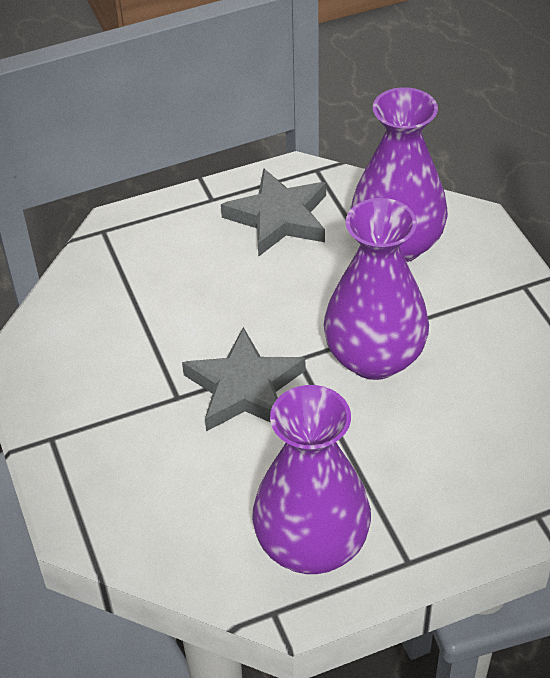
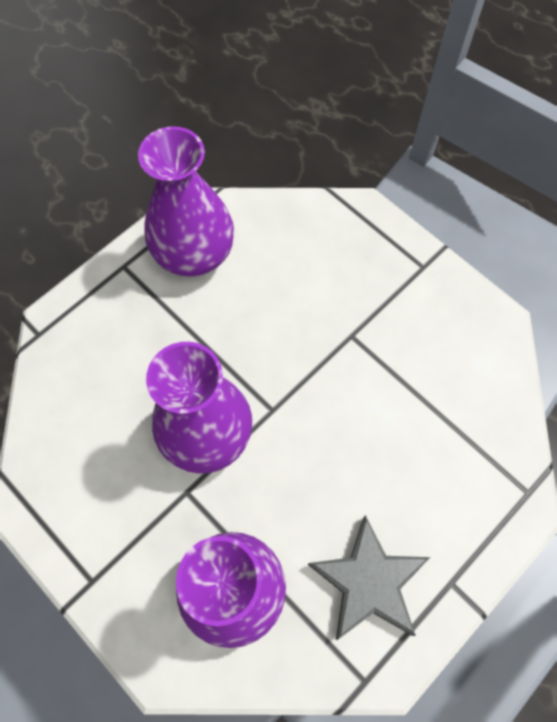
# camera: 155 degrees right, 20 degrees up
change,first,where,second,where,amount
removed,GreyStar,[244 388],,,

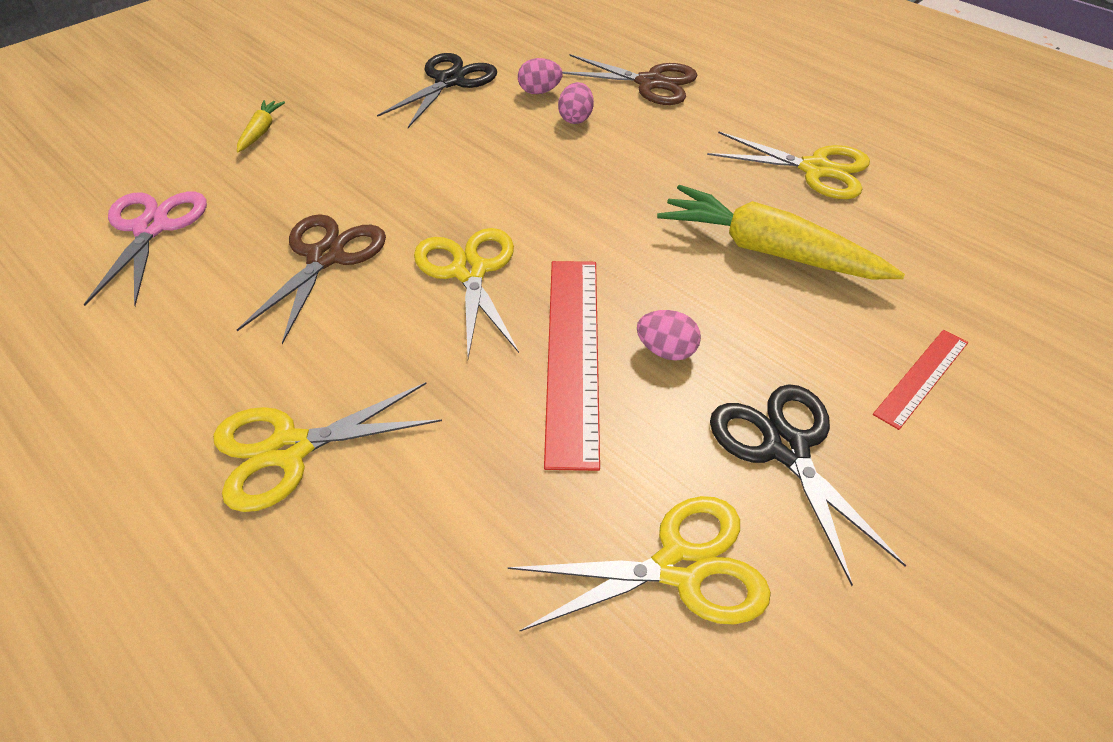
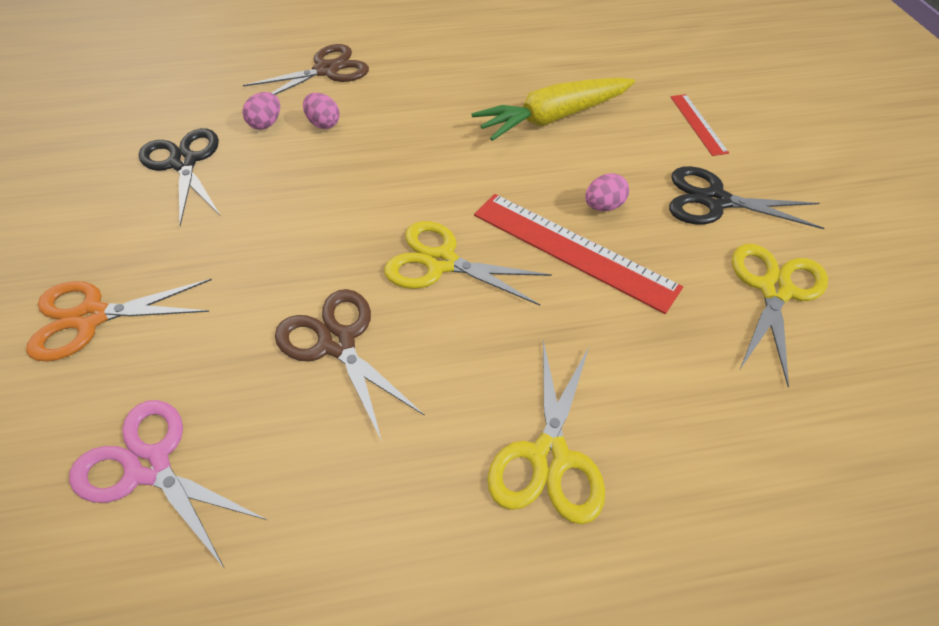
# camera: 55 degrees left, 5 degrees up
change,first,where,second,where,amount
replaced,YellowCarrot,[261 132],OrangeScissors,[92 317],
removed,YellowScissors,[815 169],,,

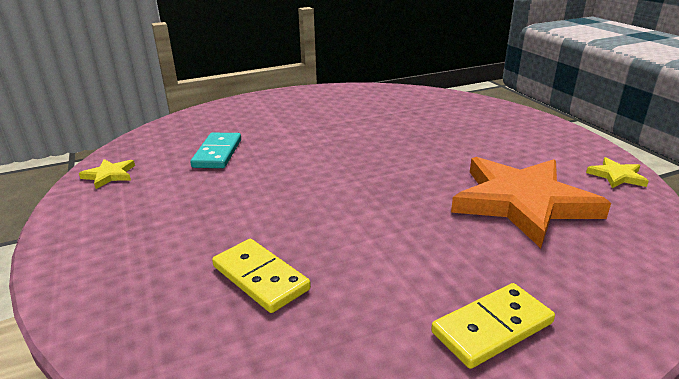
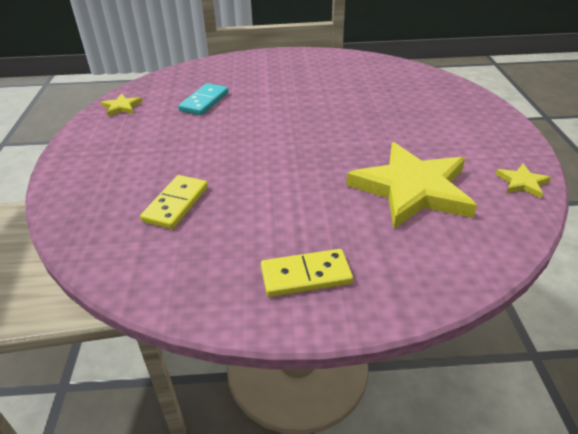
# camera: 20 degrees right, 10 degrees up
change,first,where,second,where,amount
recoloured,OrangeStar,[522 202],YellowStar,[412 189],
turned,YellowDomino,[260 278],,[176 204],45 degrees clockwise

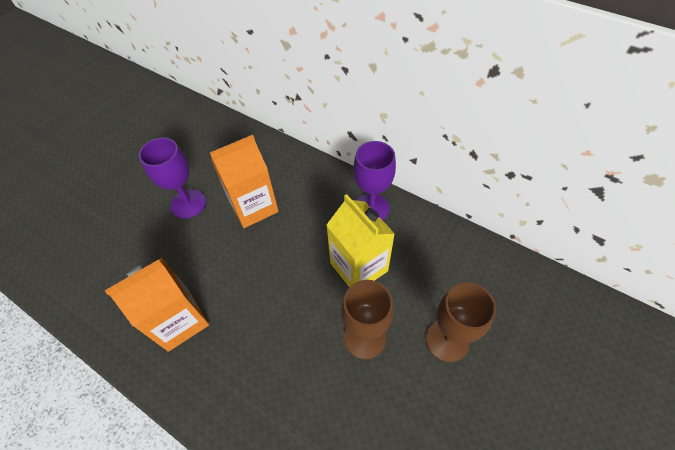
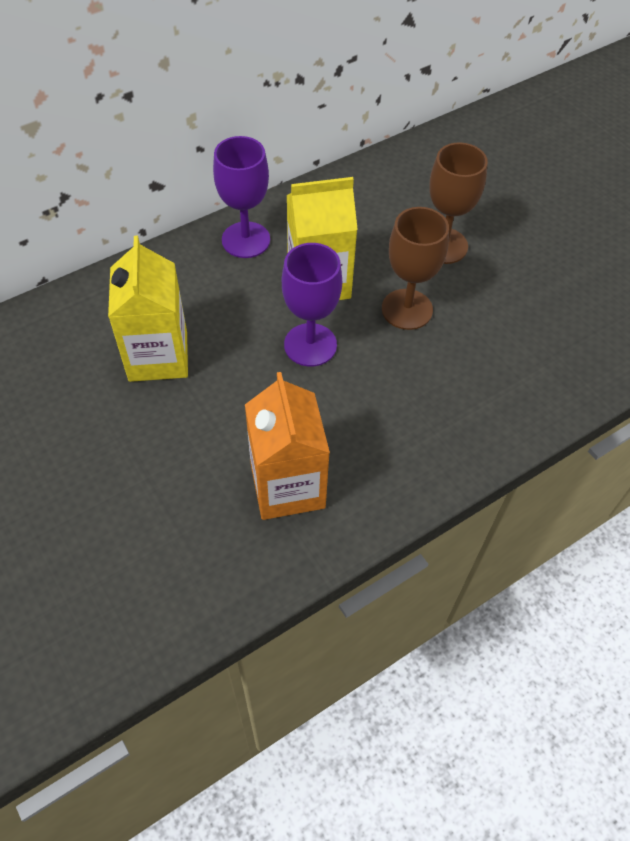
# camera: 70 degrees left, 0 degrees up
change,first,where,second,where,amount
recoloured,OrangeCarton,[253 206],YellowCarton,[158 356],
moved,PurpleGoblet,[188 204],,[310 345],

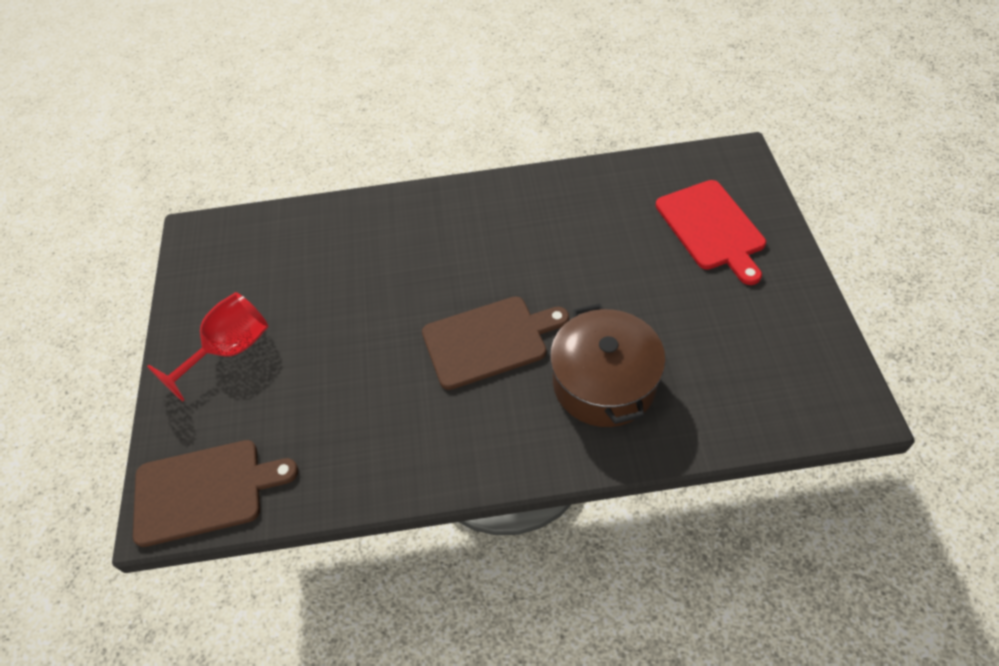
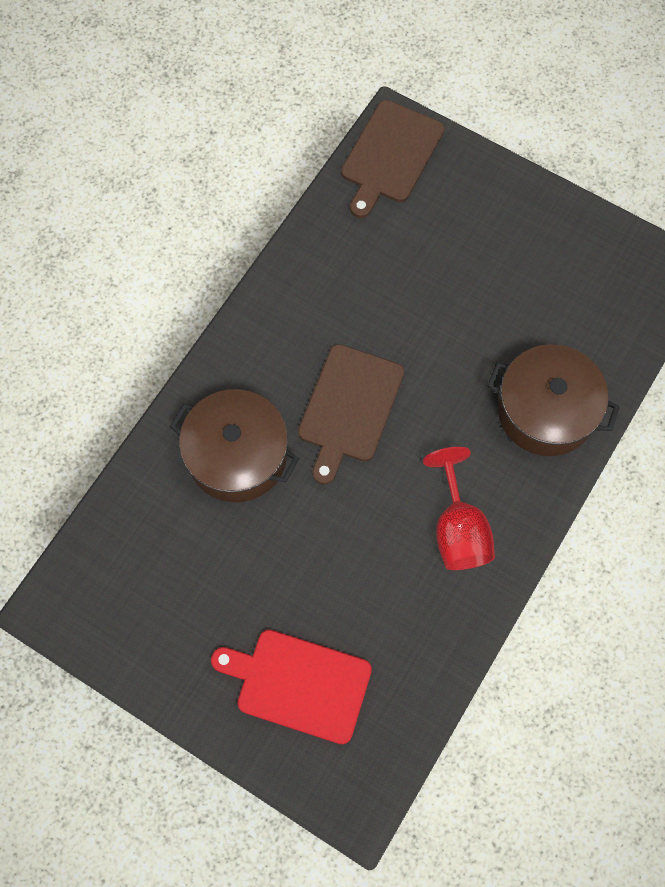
# camera: 125 degrees right, 15 degrees up
change,first,where,second,where,amount
moved,RedGoblet,[229 350],,[458 529],
added,,,BrownPot,[546 411],

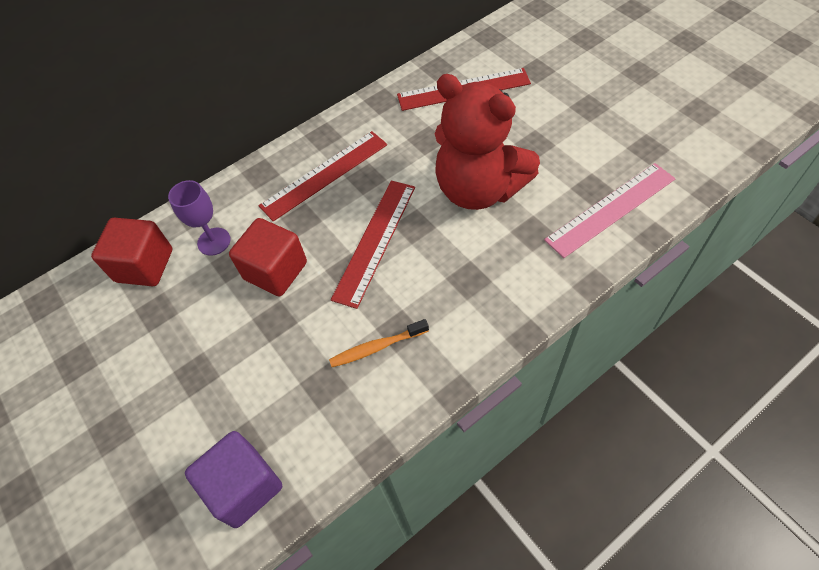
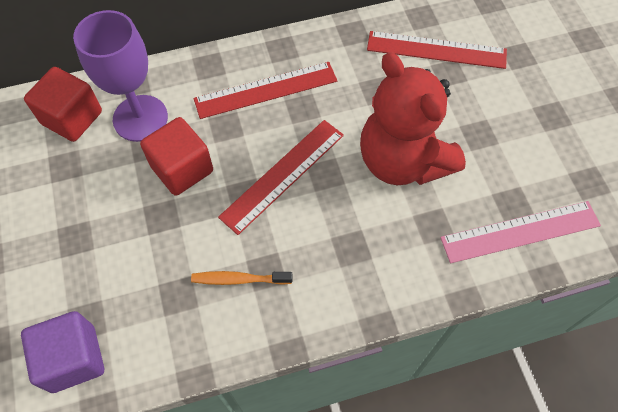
# camera: 15 degrees right, 5 degrees up
change,first,where,second,where,amount
resized,PurpleGoblet,[214 241],,[140 118],x1.69

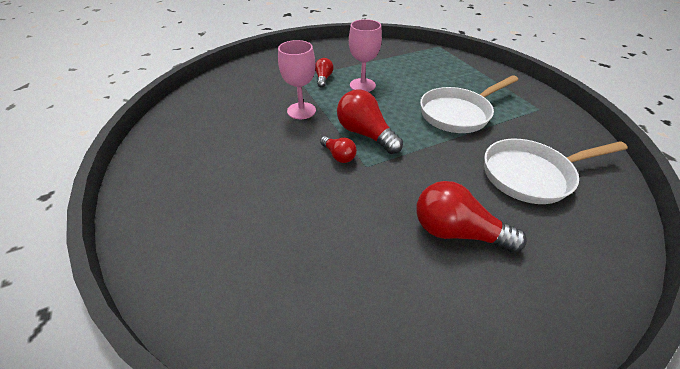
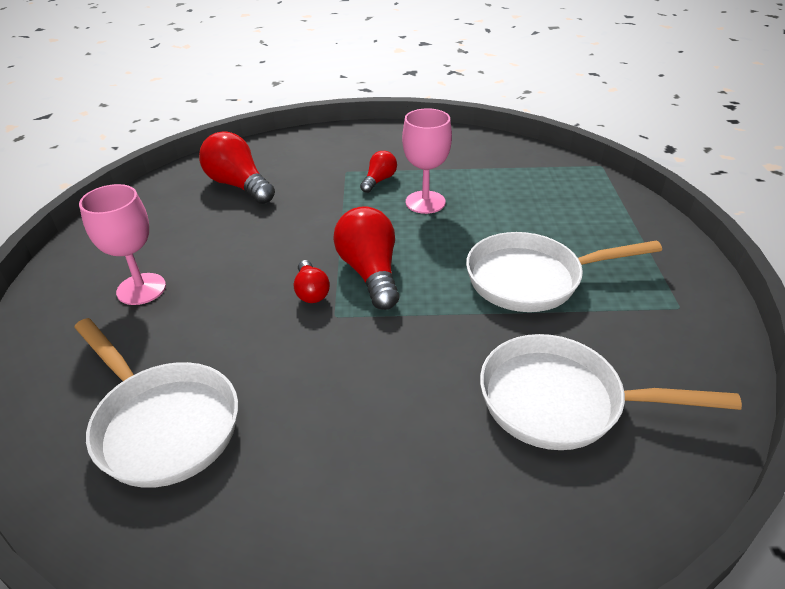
# camera: 25 degrees right, 5 degrees down
change,first,where,second,where,amount
moved,PinkGoblet,[301 111],,[141 289],
moved,RedLightBulb,[456 232],,[239 185],
added,,,WhitePan,[162 424],

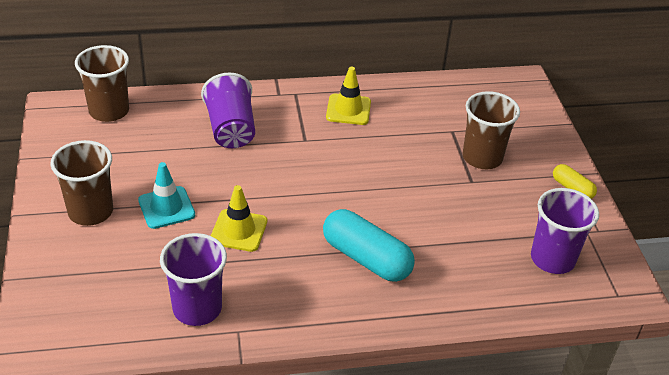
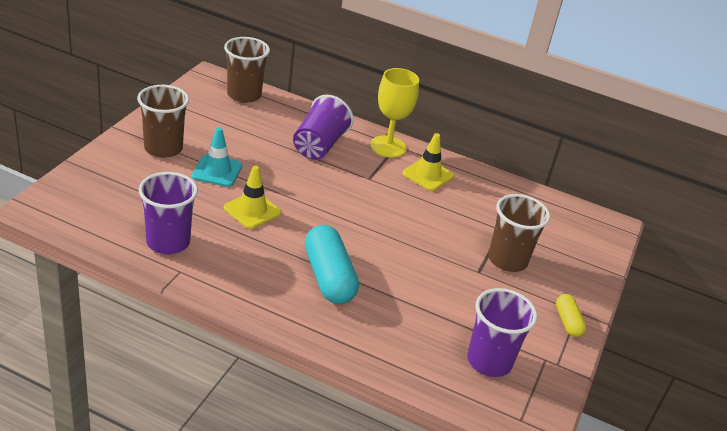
# camera: 30 degrees right, 5 degrees down
change,first,where,second,where,amount
added,,,YellowGoblet,[388 146],

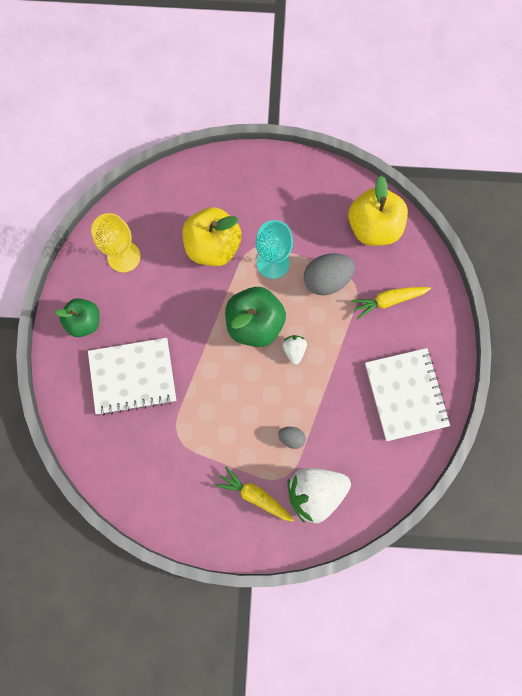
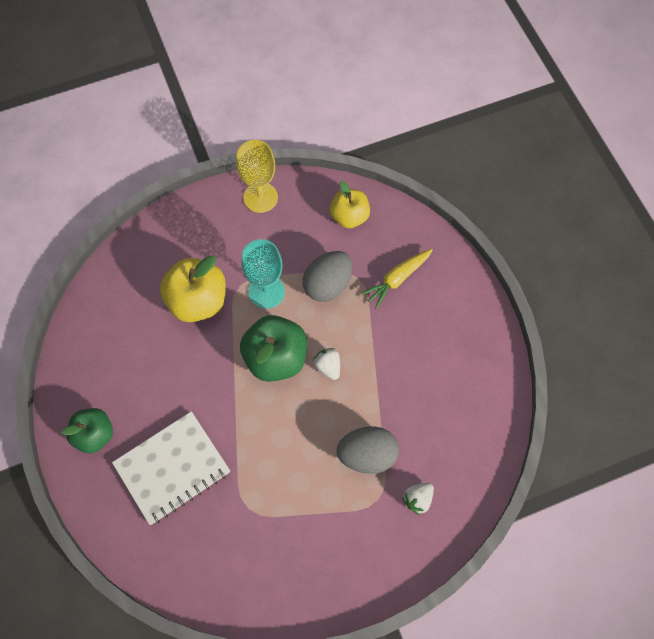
# camera: 25 degrees left, 10 degrees down
change,first,where,second,where,amount
resized,YellowApple,[374 227],,[349 217],x0.65
moved,YellowGoblet,[124 256],,[260 197],
removed,WhiteNotebook,[406 394],,,
resized,GreyEgg,[291 438],,[367 455],x1.96
removed,YellowCarrot,[255 496],,,
resized,WhiteStrawberry,[315 493],,[418 499],x0.48

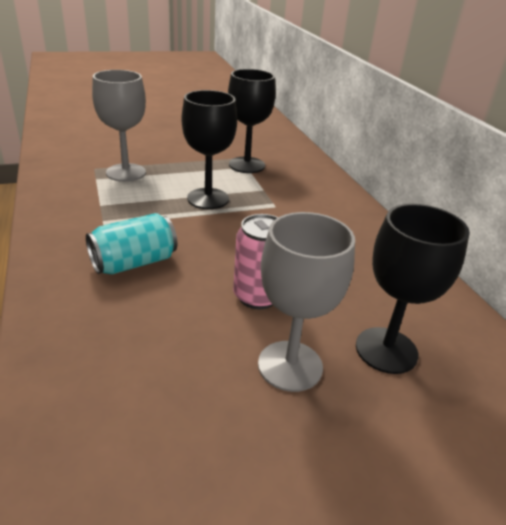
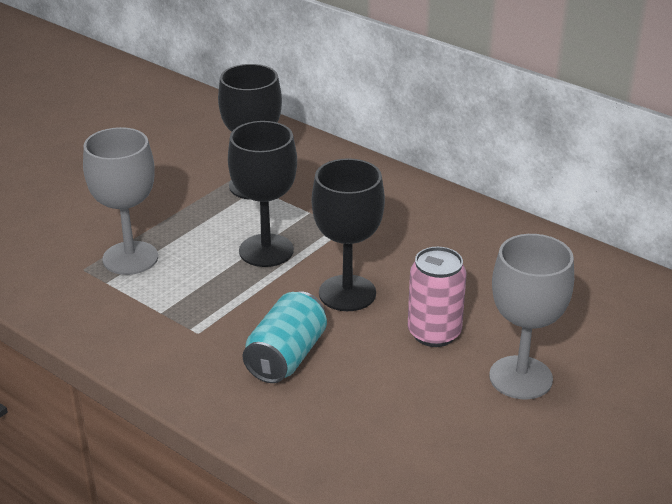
# camera: 30 degrees left, 0 degrees up
change,first,where,second,where,amount
moved,BlackGoblet,[386 350],,[347 293],

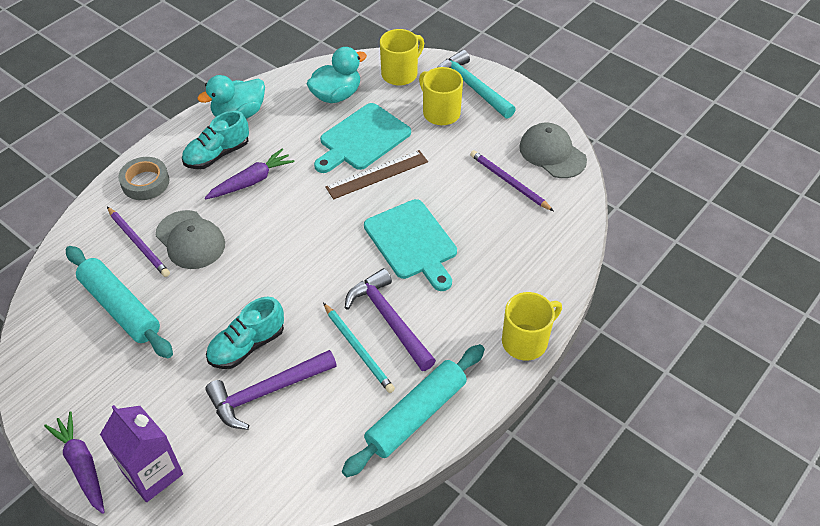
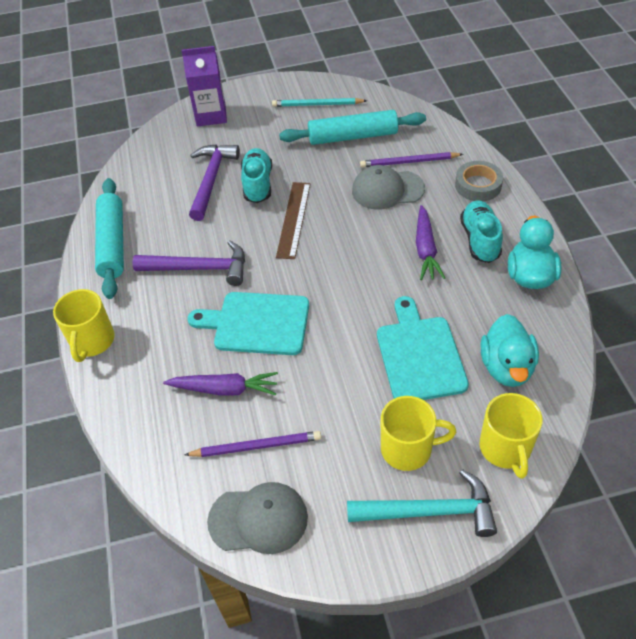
# camera: 130 degrees right, 0 degrees up
change,first,where,second,where,amount
moved,BrownRuler,[377 174],,[294 219],
moved,TurquoisePencil,[358 349],,[317 105],
moved,PurpleCarrot,[82 465],,[225 389],

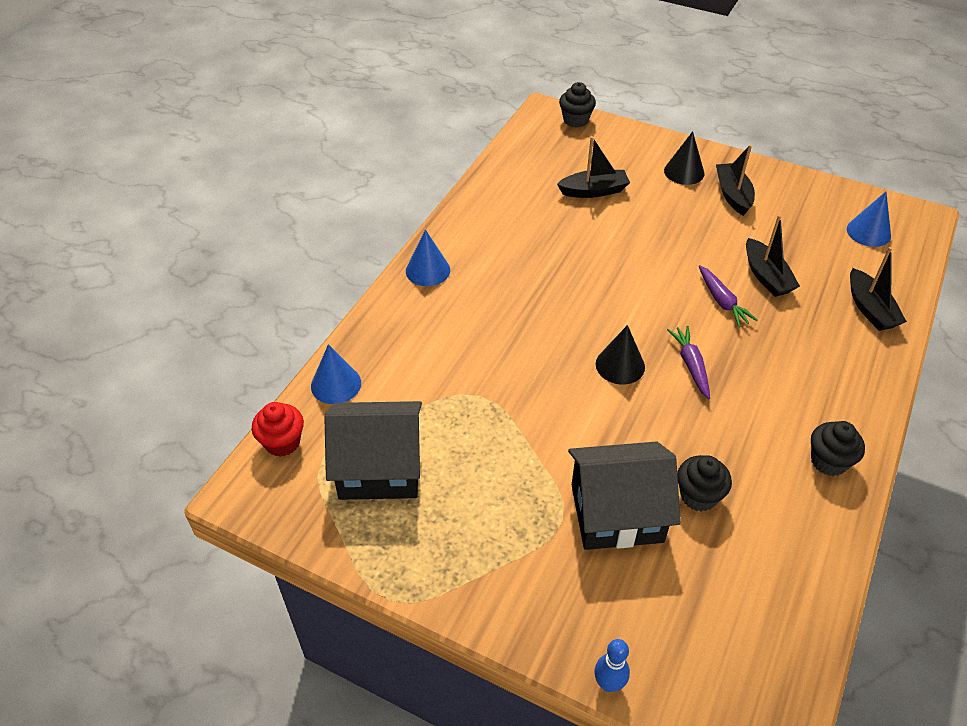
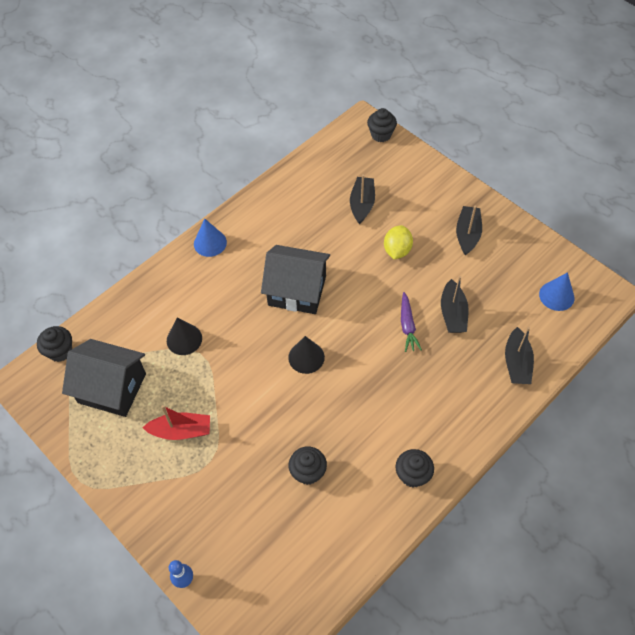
# camera: 20 degrees right, 10 degrees up
change,first,where,second,where,amount
moved,BlackCone,[684 172],,[184 339],
turned,BlackBoat,[594 191],,[362 204],90 degrees counterclockwise
removed,PurpleCarrot,[691 365],,,
removed,BlueCone,[336 384],,,
recoloured,RedCupcake,[282 442],BlackCupcake,[60 351],
moved,BlackHouse,[617 513],,[297 290],
added,,,YellowLemon,[397 250],
added,,,RedBoat,[181 431],

